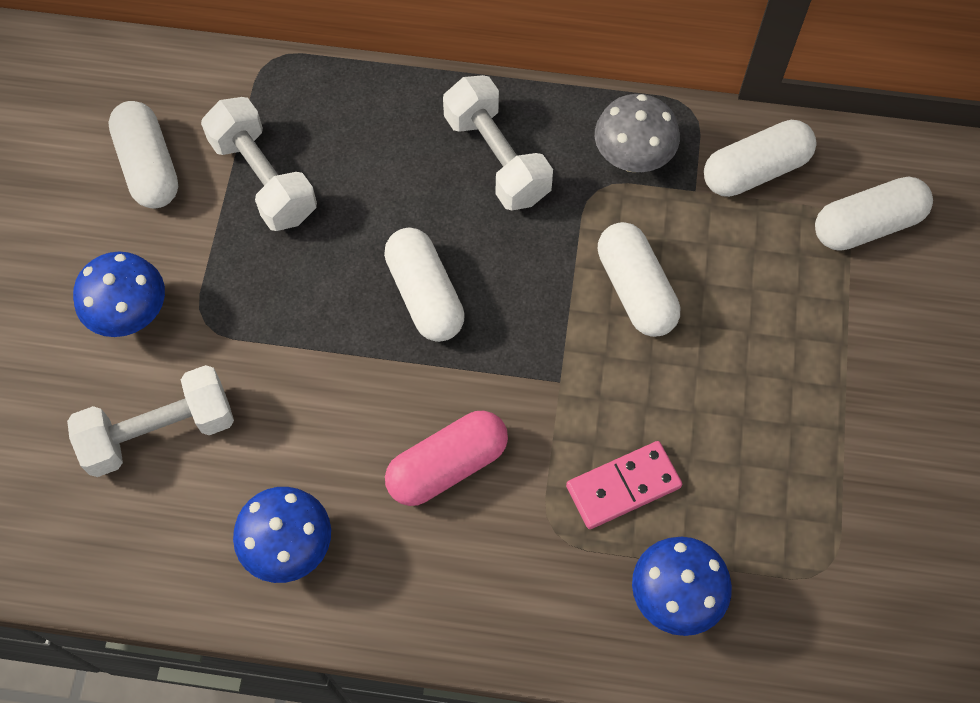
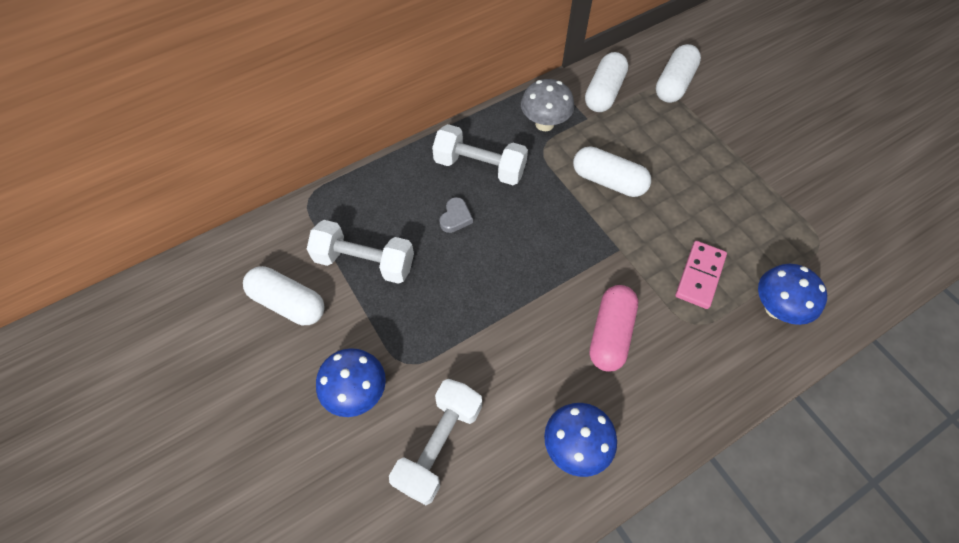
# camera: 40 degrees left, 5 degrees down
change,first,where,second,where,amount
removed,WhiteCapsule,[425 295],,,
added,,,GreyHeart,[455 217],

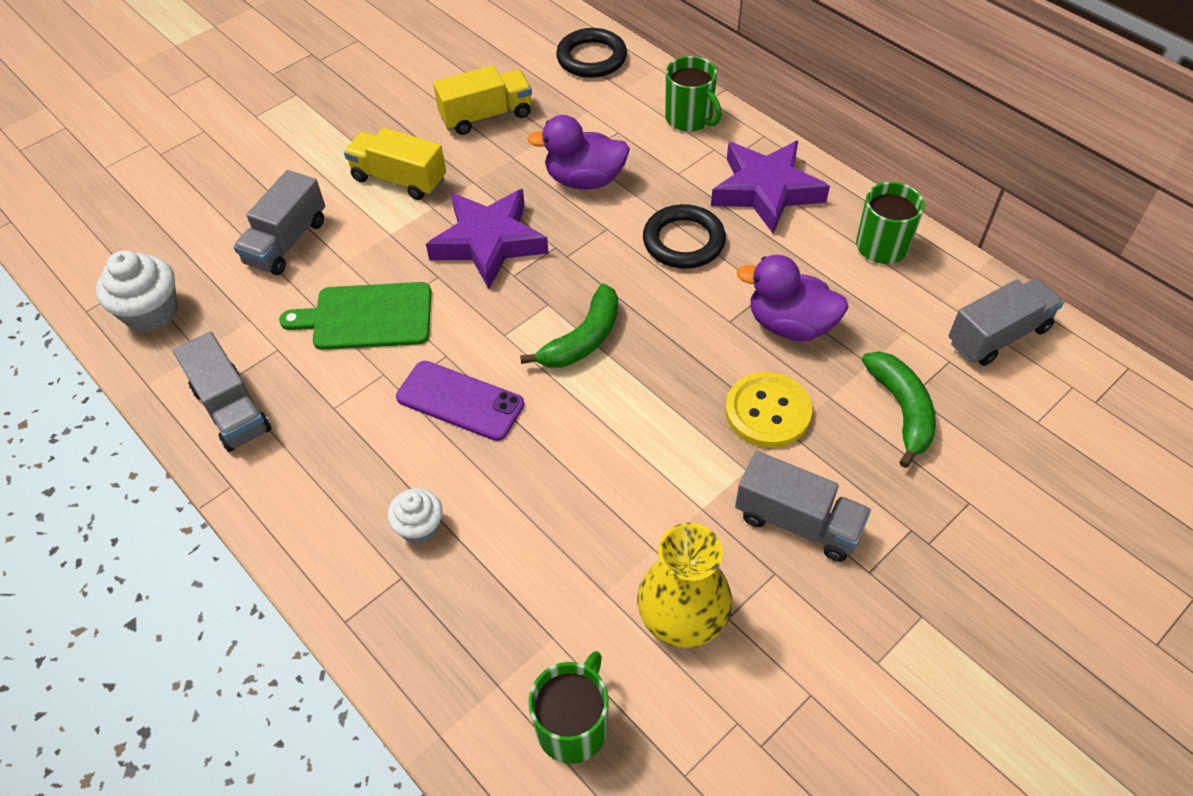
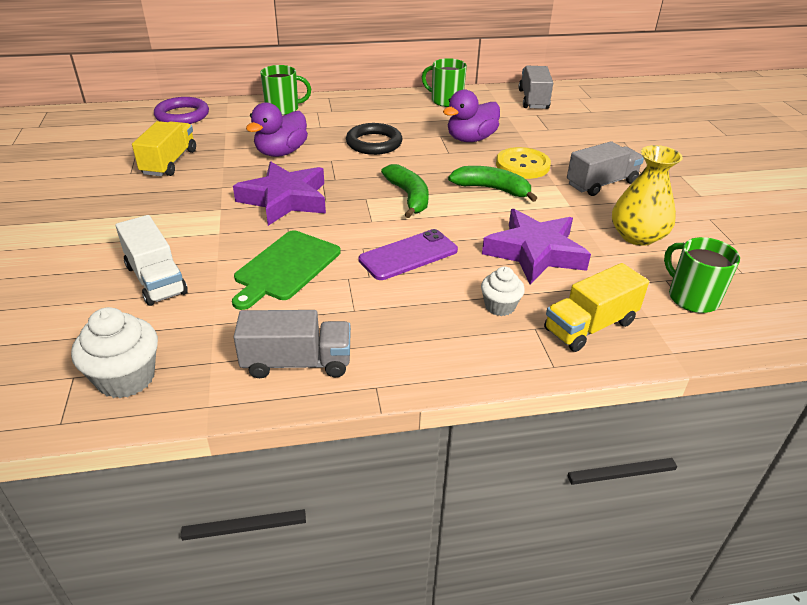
# camera: 60 degrees left, 15 degrees down
change,first,where,second,where,amount
recoloured,BlackRing,[591 58],PurpleRing,[182 115],
moved,YellowTruck,[399 179],,[590 326],
moved,PurpleStar,[766 191],,[535 252],
recoloured,GreyTruck,[286 242],WhiteTruck,[156 279],
moved,GreenBanana,[902 410],,[492 189],

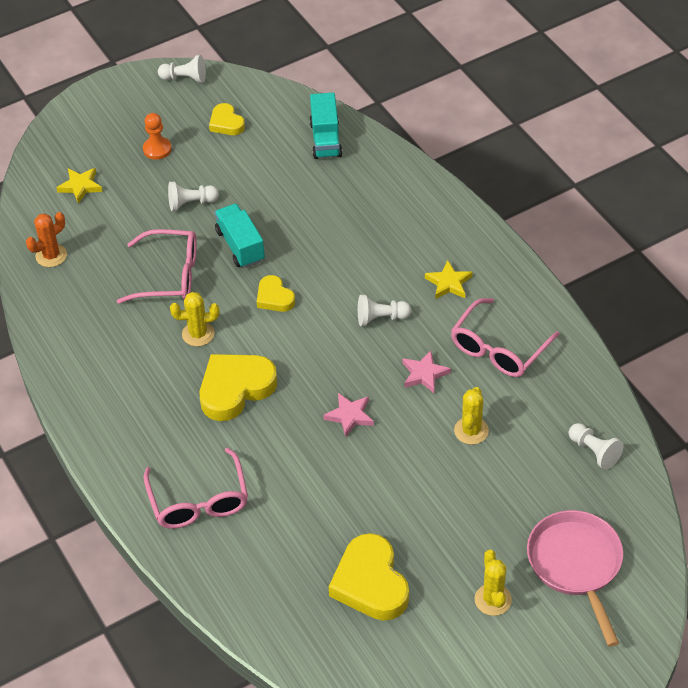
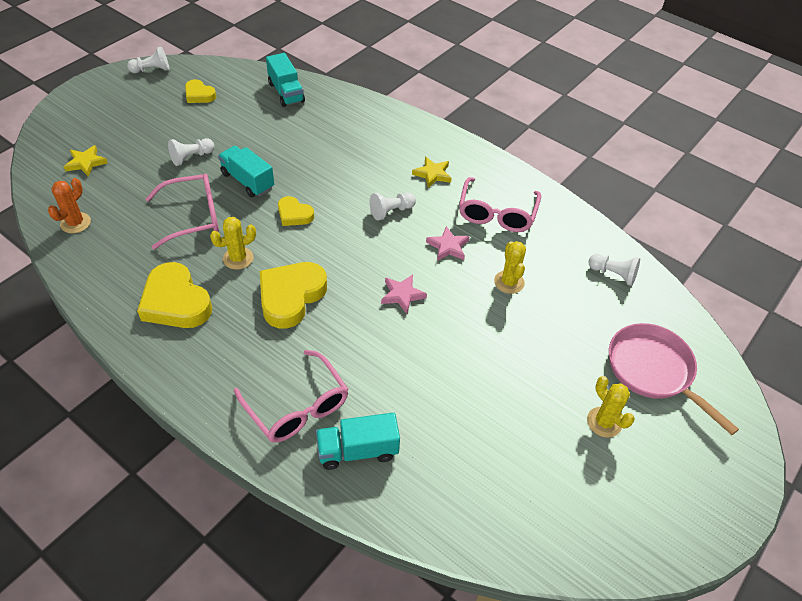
# camera: 25 degrees left, 0 degrees up
change,first,where,second,where,amount
removed,OrangePawn,[157 149],,,
moved,YellowHeart,[370 583],,[176 302],
added,,,TurquoiseTruck,[357 450],

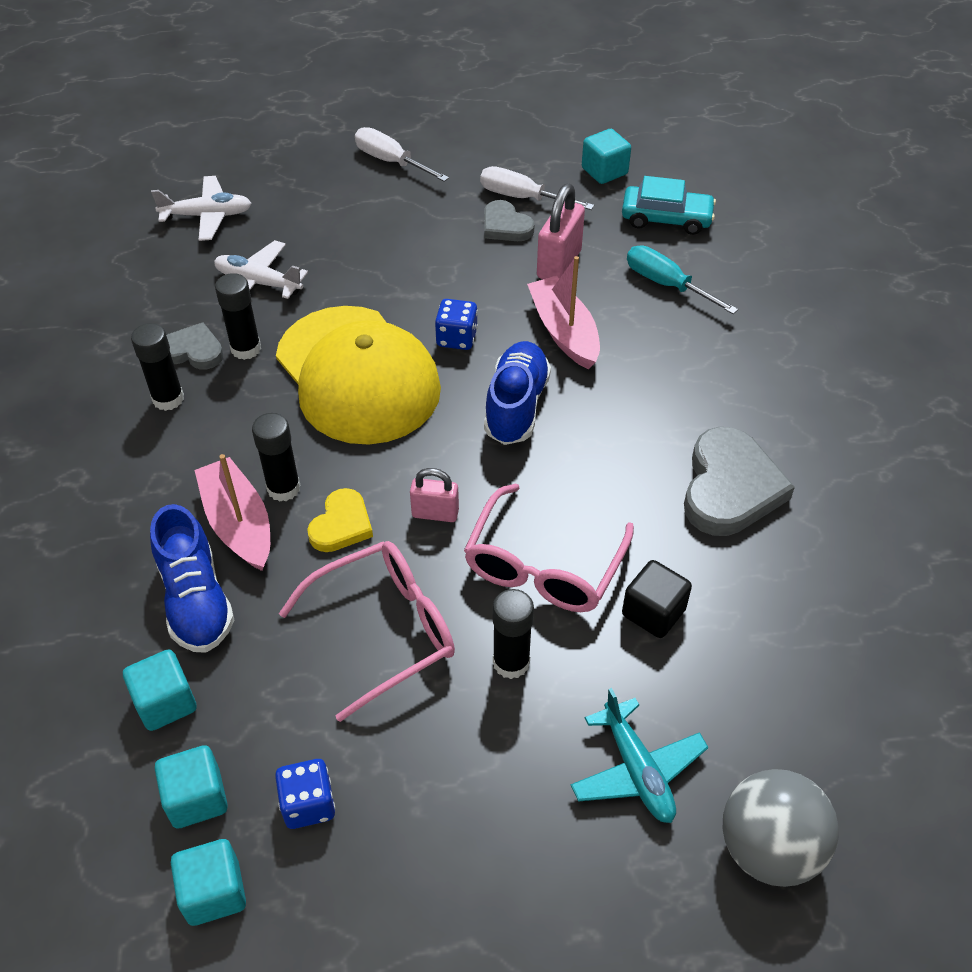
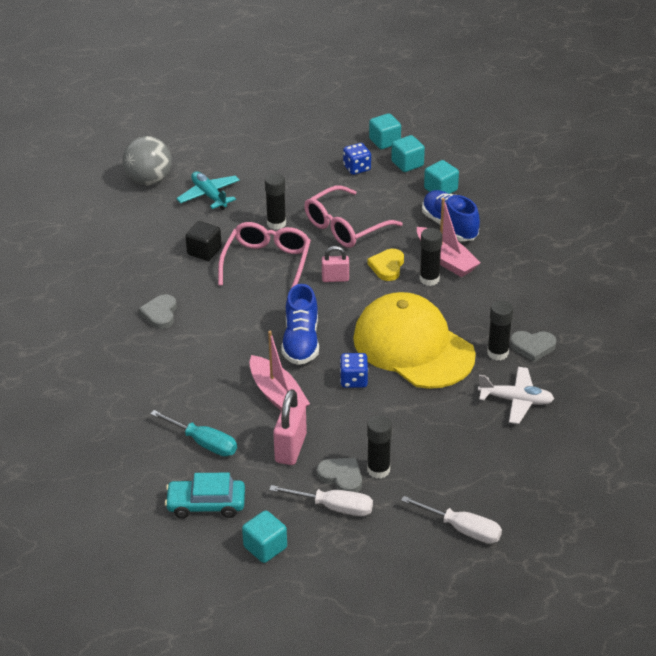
# camera: 170 degrees right, 10 degrees down
change,first,where,second,where,amount
removed,WhitePlane,[207 216],,,
moved,BlackGlueStick,[168 399],,[378 470],
resized,GreyHeart,[730 488],,[160 314],x0.58

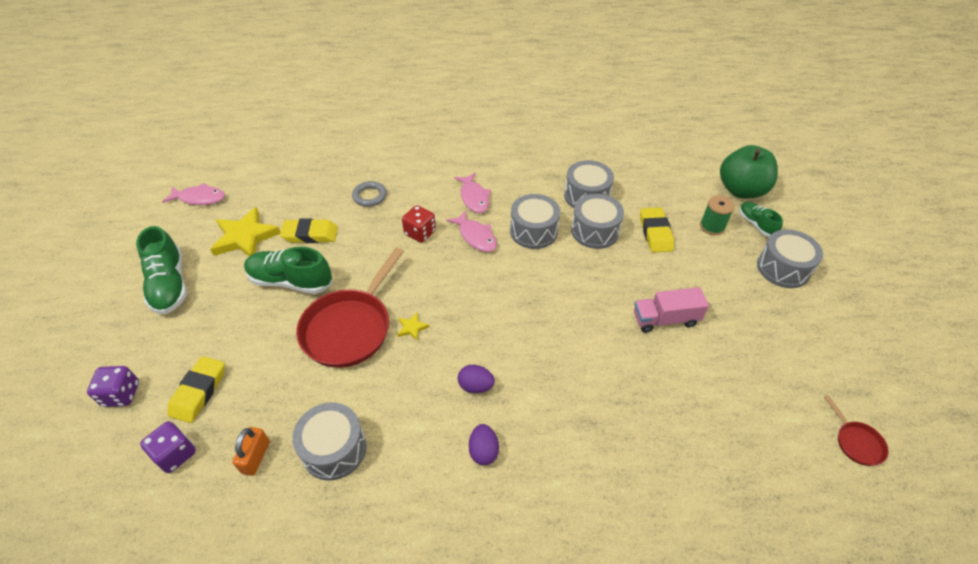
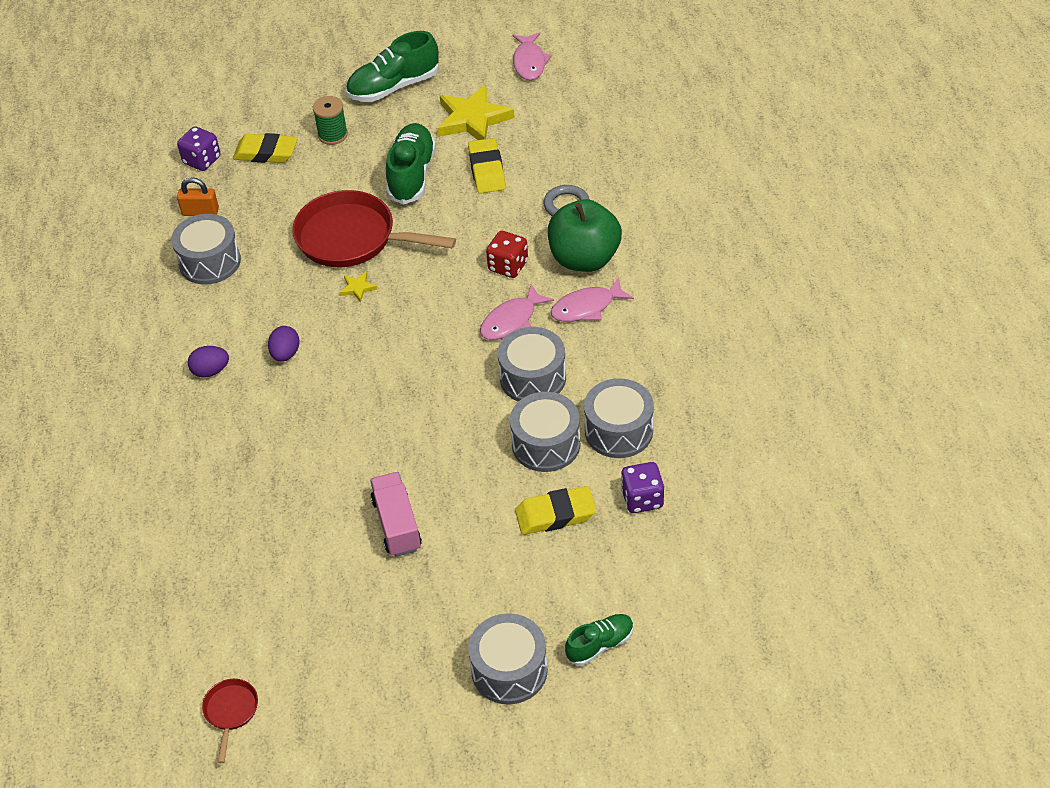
# camera: 85 degrees right, 0 degrees up
change,first,where,second,where,amount
moved,GreenApple,[741 190],,[584 259],
moved,GreenSpool,[712 226],,[332 135],
moved,PurpleDice,[121 394],,[642 499],
turned,RedPan,[856 442],,[231 712],120 degrees clockwise

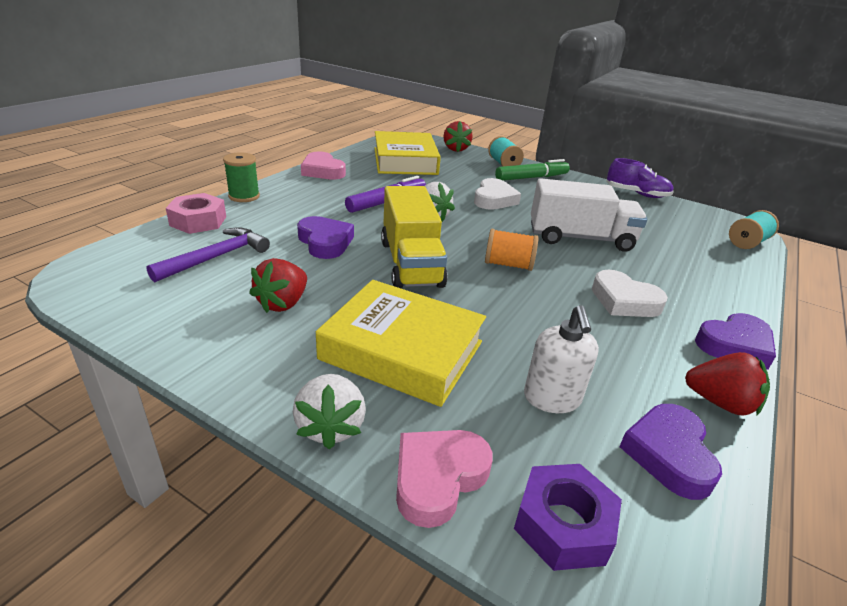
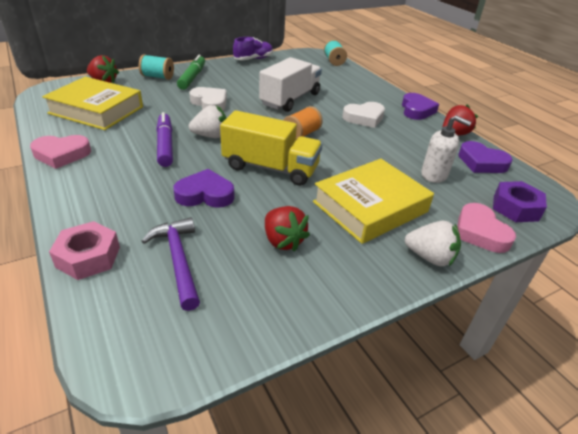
# camera: 60 degrees left, 5 degrees up
change,first,where,second,where,amount
removed,GreenSpool,[244 196],,,

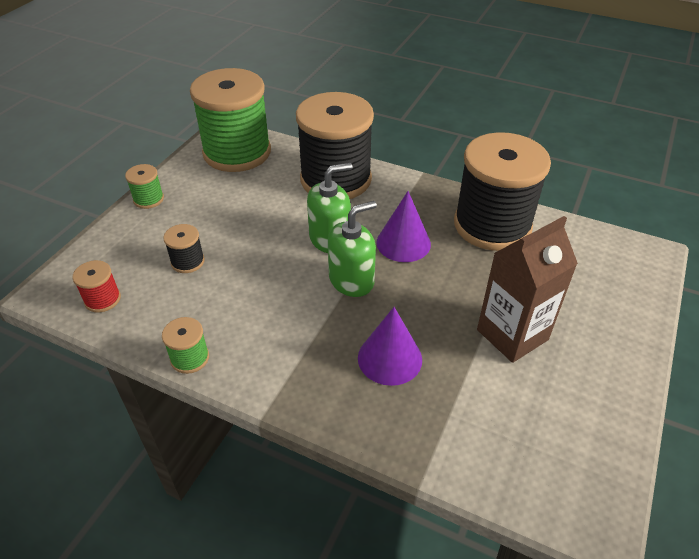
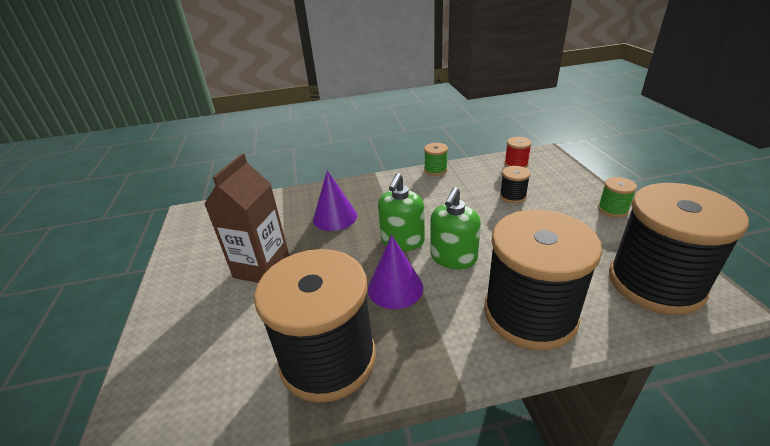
# camera: 145 degrees right, 10 degrees down
change,first,where,second,where,amount
recoloured,GreenSpool,[237 152],BlackSpool,[655 283],

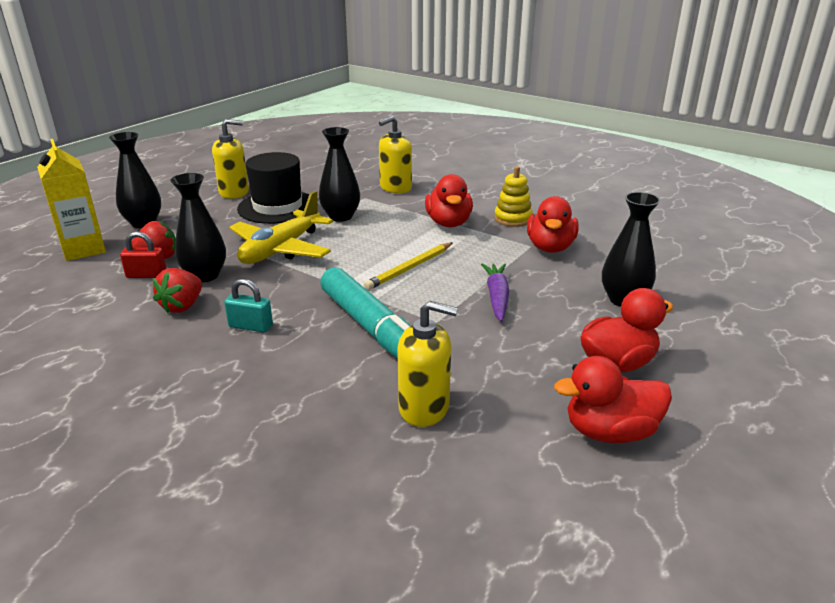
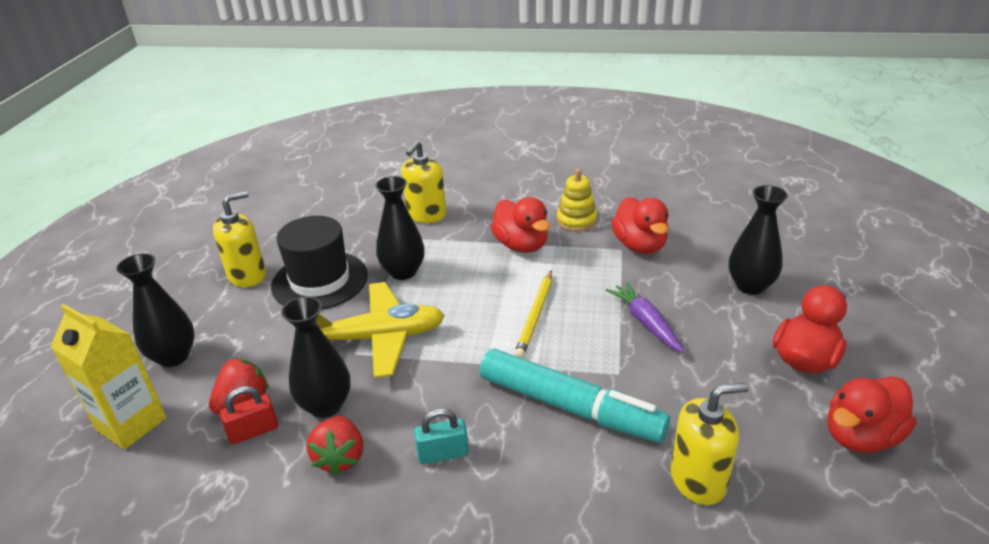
# camera: 25 degrees left, 5 degrees up
change,first,where,second,where,amount
turned,YellowPlane,[281 249],,[379 338],105 degrees counterclockwise

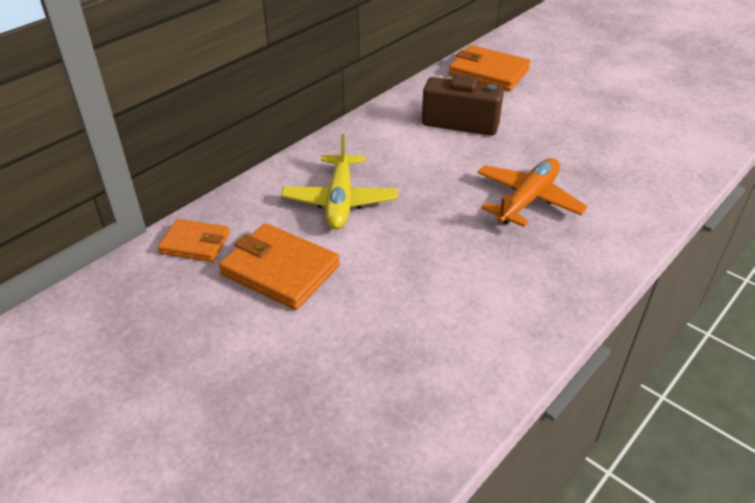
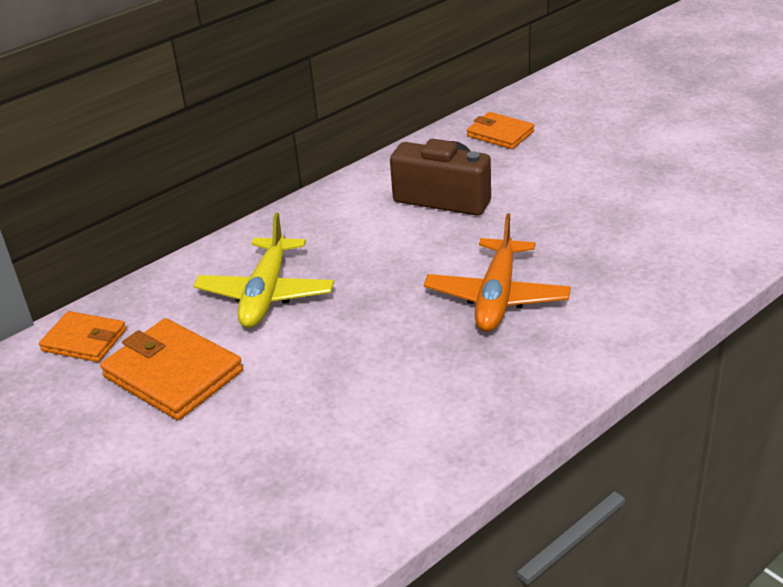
# camera: 10 degrees right, 5 degrees down
change,first,where,second,where,amount
resized,OrangeWallet,[488 72],,[500 134],x0.63
turned,OrangePlane,[527 200],,[497 297],150 degrees clockwise

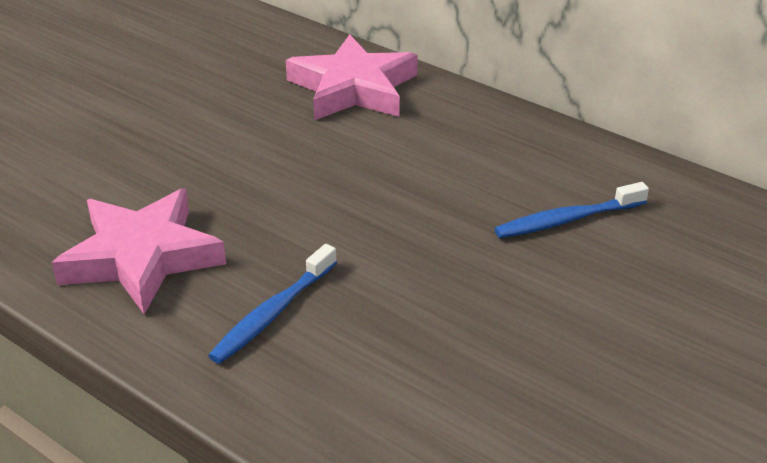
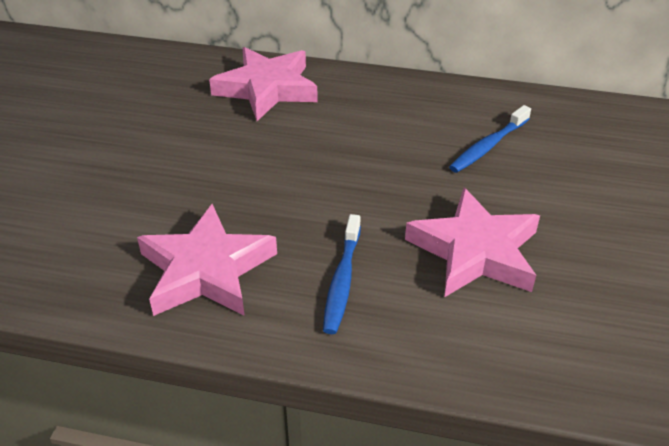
# camera: 25 degrees left, 5 degrees up
change,first,where,second,where,amount
added,,,PinkStar,[475 251],

